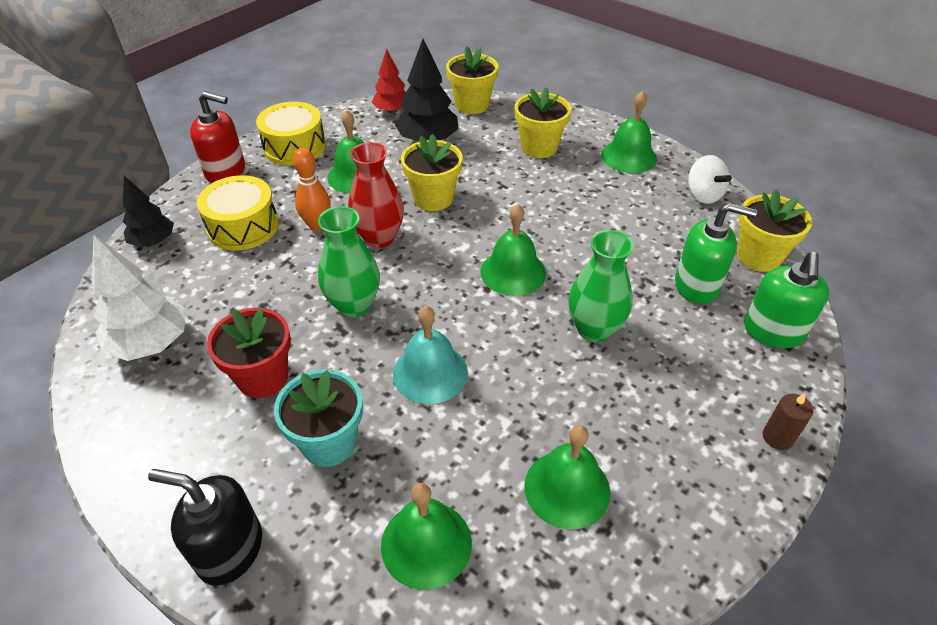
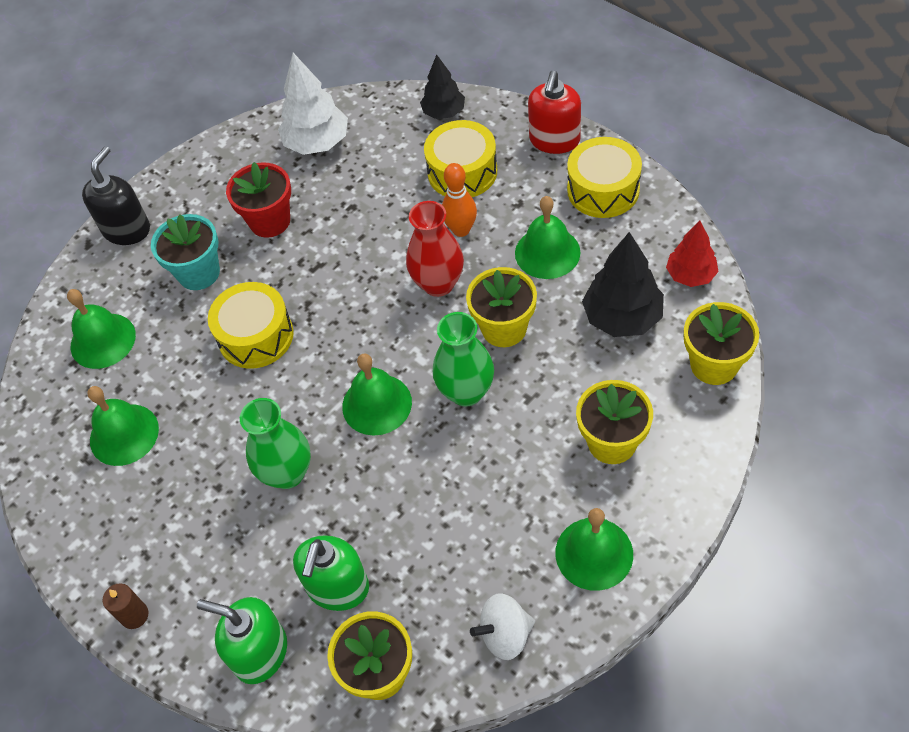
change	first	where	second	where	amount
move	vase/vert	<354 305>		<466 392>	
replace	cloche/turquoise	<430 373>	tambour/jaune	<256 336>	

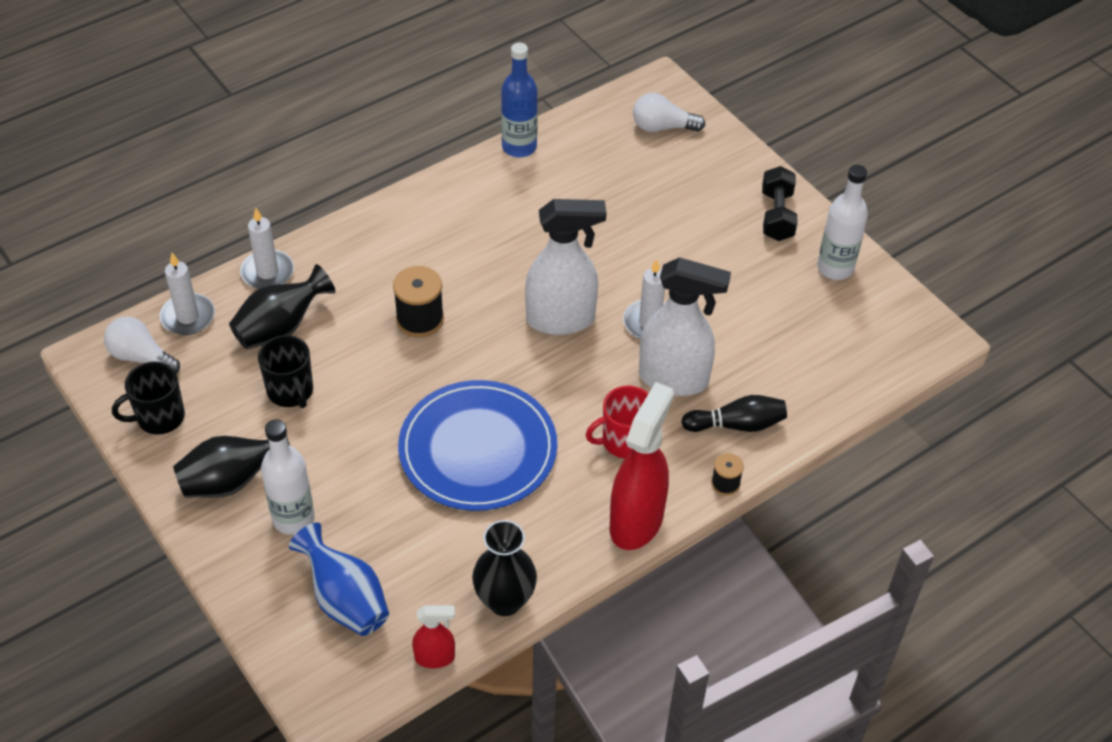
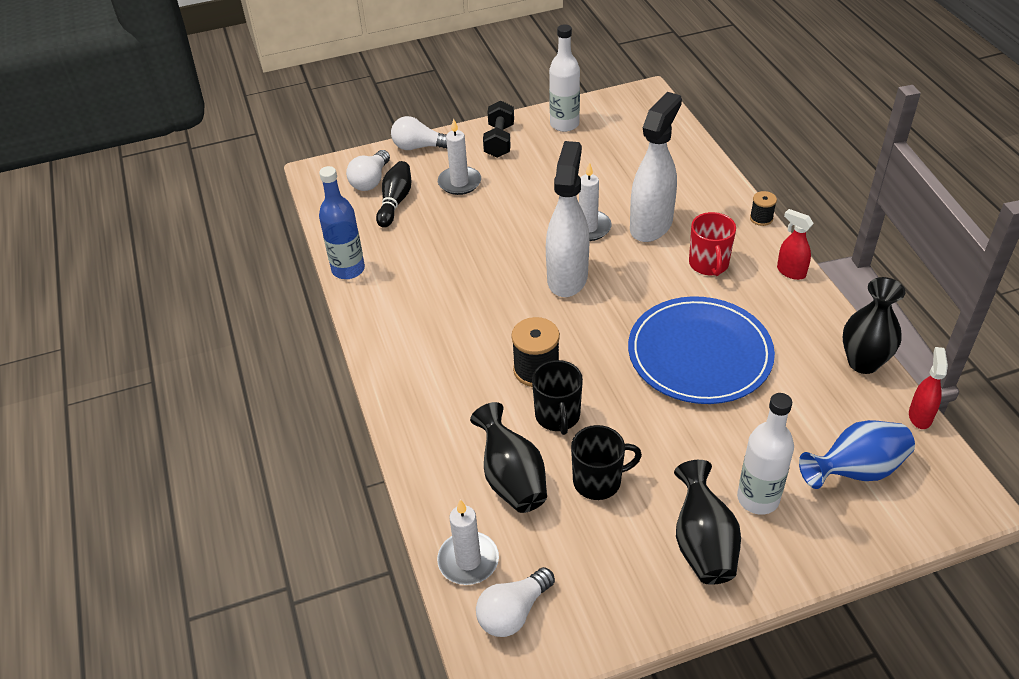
change	first	where	second	where	amount
rotate	haltère/noir	<777 216>		<499 141>	75 degrees clockwise
move	bougie/blanc	<267 272>		<459 183>	
move	tasse/noir	<159 417>		<558 416>	
resize	vaporisateur/rouge	<636 521>		<790 272>	x0.50
move	quille/noir	<737 425>		<395 202>	
insert			ampoule/blanc	<419 147>	

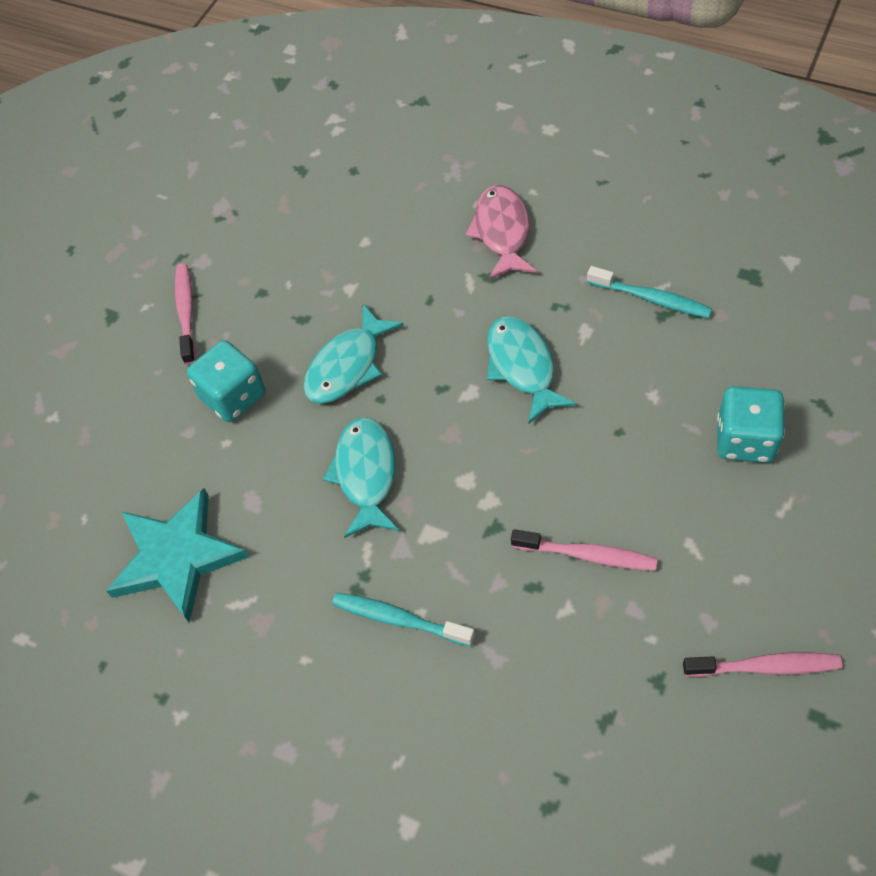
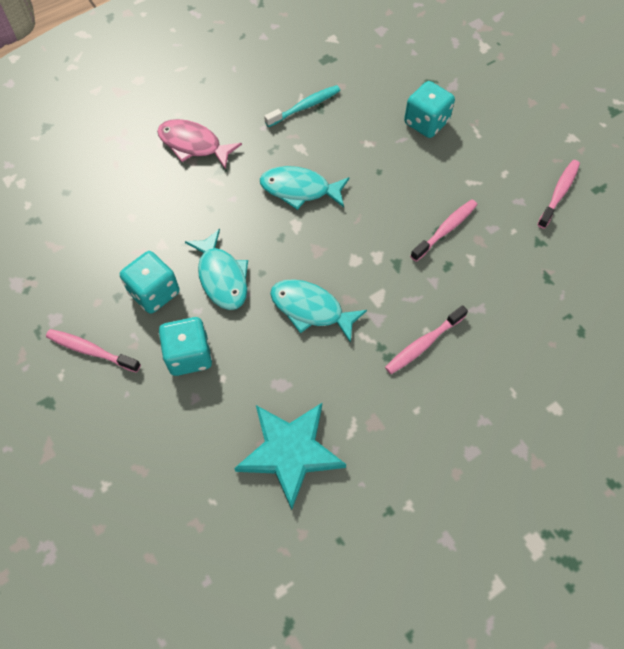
change	first	where	second	where	amount
recolor	brosse à dents/turquoise	<398 619>	brosse à dents/rose	<423 344>	
insert			dé/turquoise	<154 292>	

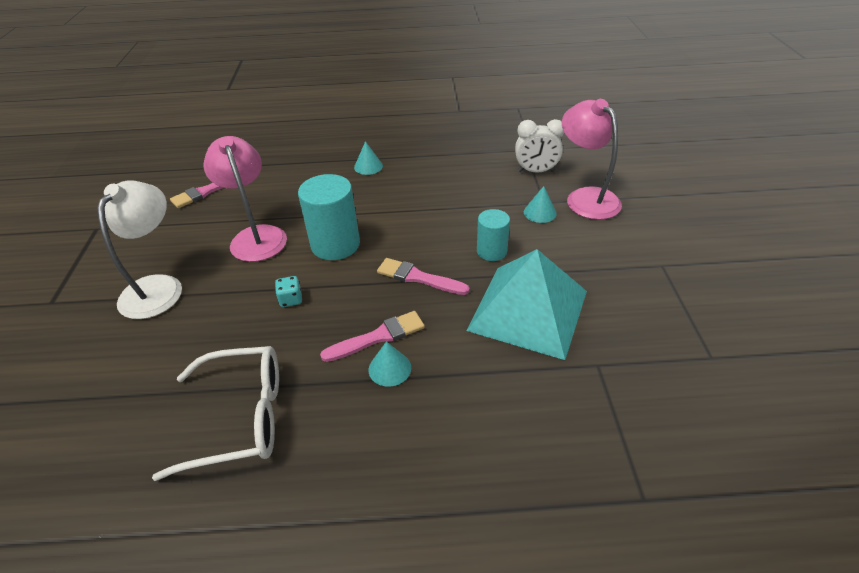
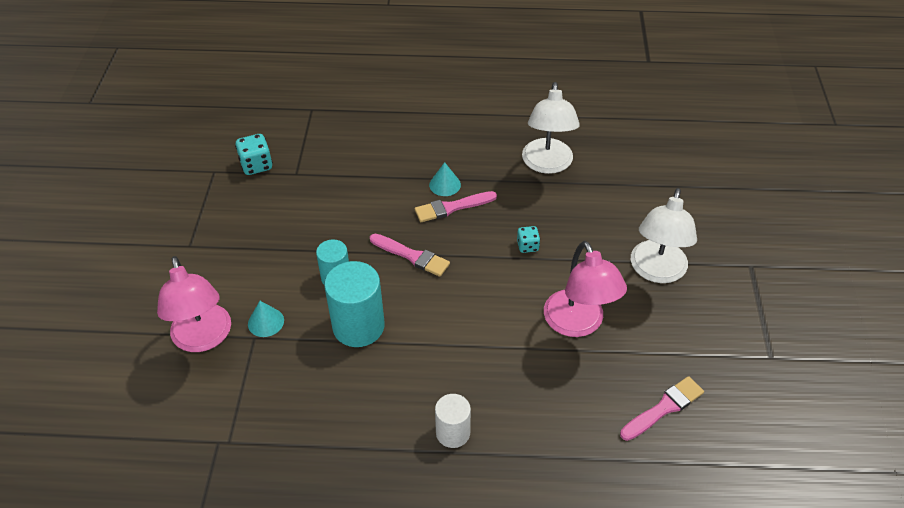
change	first	where	second	where	amount
delete	réveil/blanc	<535 171>			
replace	cône/turquoise	<368 166>	cylindre/blanc	<453 433>	
move	cylindre/turquoise	<335 244>		<358 326>	
delete	pyramide/turquoise	<528 310>			
replace	lunettes/blanc	<240 417>	lampe/blanc	<547 164>	
insert			dé/turquoise	<256 165>	

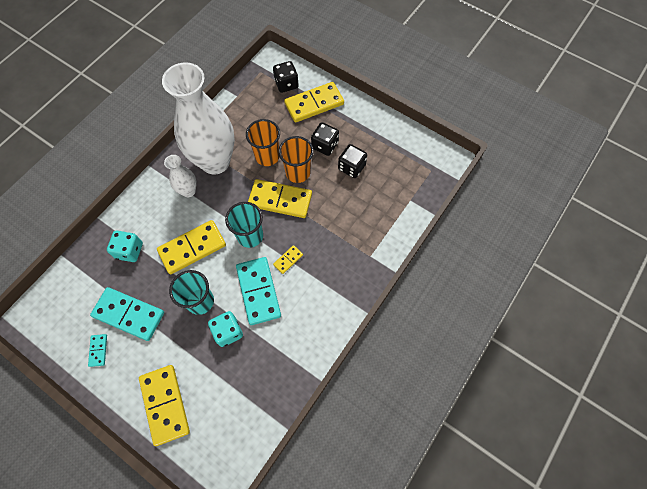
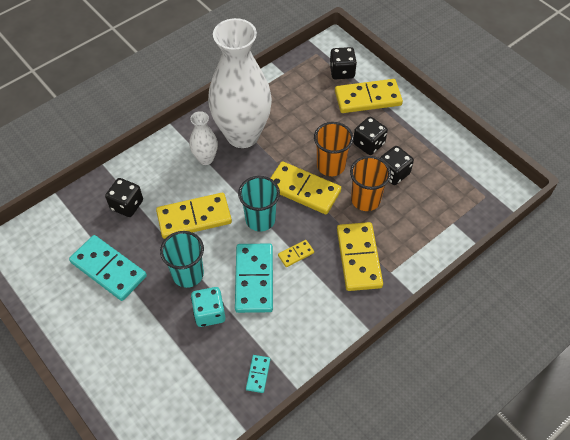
change	first	where	second	where	amount
move	gobelet/orange	<267 156>		<365 200>	
recolor	dé/turquoise	<129 251>	dé/noir	<127 205>	
move	domino/turquoise	<98 350>		<258 374>	
move	domino/jaune	<165 404>		<358 258>	

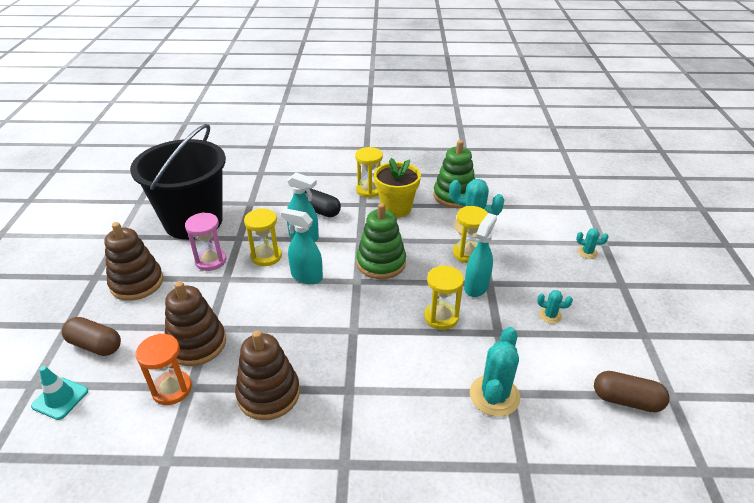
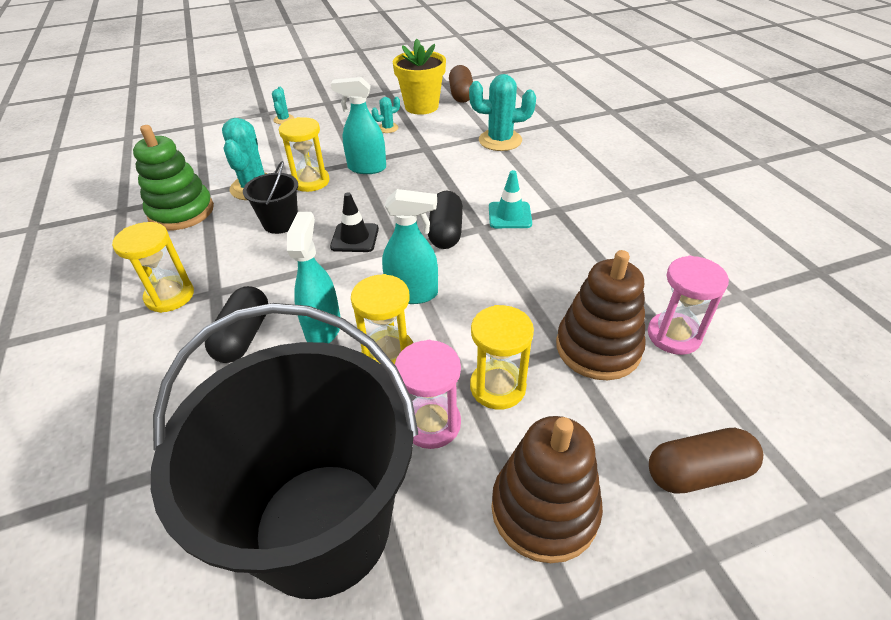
change	first	where	second	where	amount
move	pot de fleurs/jaune	<396 208>		<421 106>	
replace	jouet à empiler/vert	<381 263>	cône de chantier/noir	<355 238>	
rotate	vaporisateur/turquoise	<306 276>		<413 293>	90 degrees counterclockwise
move	sablier/jaune	<441 317>		<497 387>	
rotate	cactus/turquoise	<550 315>		<388 128>	60 degrees clockwise
rotate	gélule/marron	<95 345>		<697 472>	75 degrees clockwise
delete	jouet à empiler/marron	<268 394>			
recolor	sablier/orange	<172 389>	sablier/rose	<673 335>	
move	cône de chantier/turquoise	<60 398>		<509 215>	
insert			seau/noir	<280 223>	
insert			gélule/noir	<446 232>	

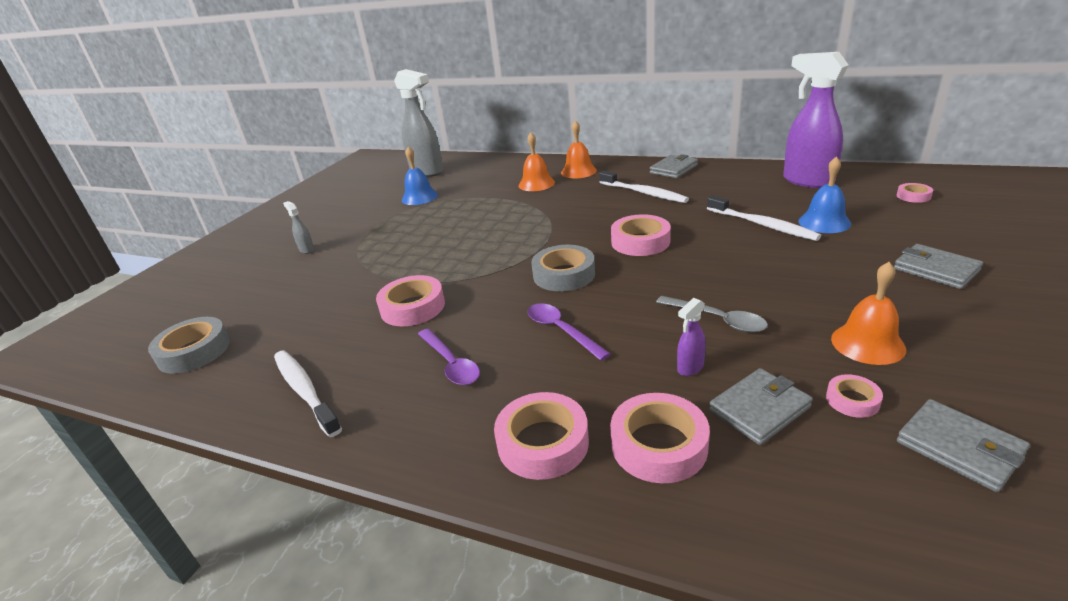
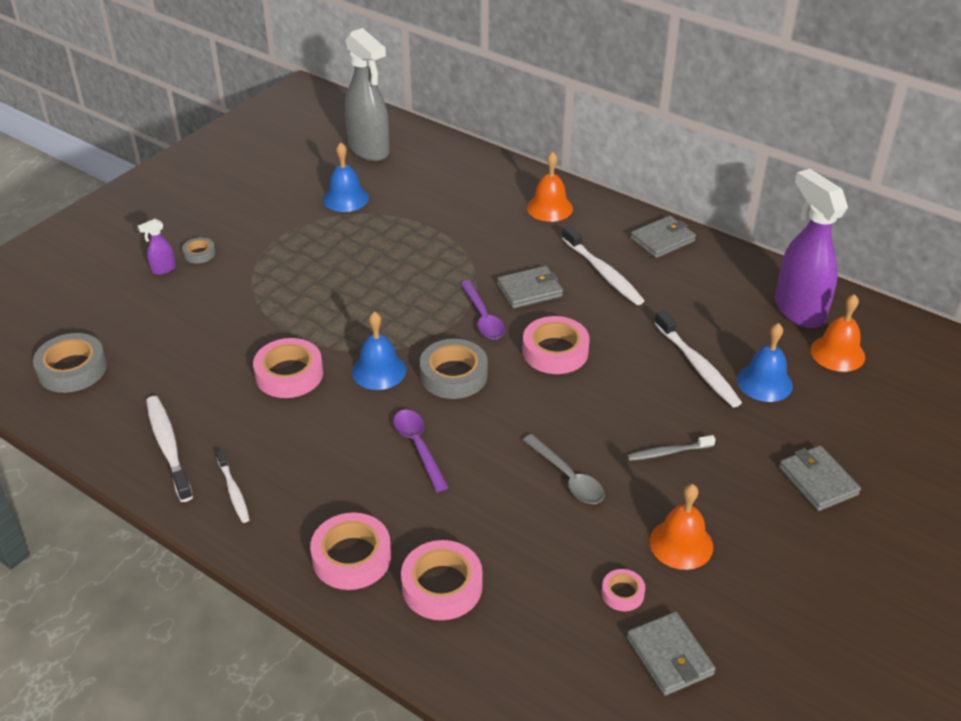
change	first	where	second	where	amount
move	cloche/orange	<536 184>		<837 353>	
delete	ruban adhésif/rose	<913 196>			
replace	vaporisateur/gris	<306 250>	ruban adhésif/gris	<199 253>	
move	vaporisateur/violet	<690 368>		<163 269>	
move	cuillère/violet	<451 364>		<483 317>	
move	portefeuille/gris	<759 409>		<529 290>	
insert			cloche/bleu	<379 371>	
insert			brosse à dents/gris	<668 452>	
insert			brosse à dents/blanc	<233 491>	

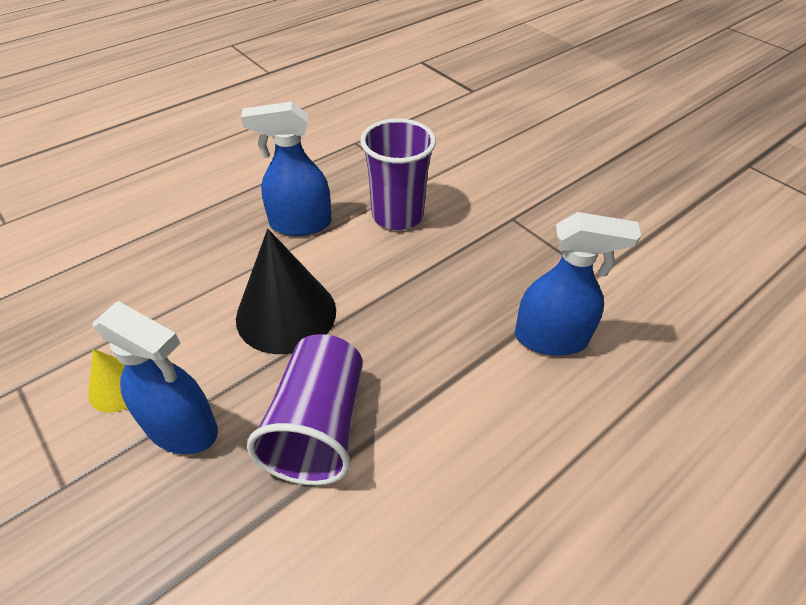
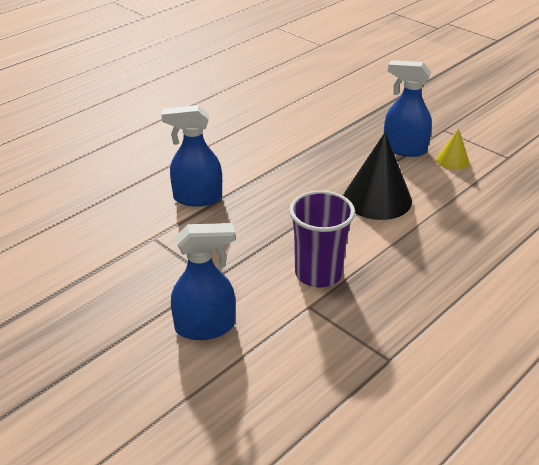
change	first	where	second	where	amount
move	vaporisateur/bleu	<300 224>		<205 327>	
delete	gobelet/violet	<318 426>			

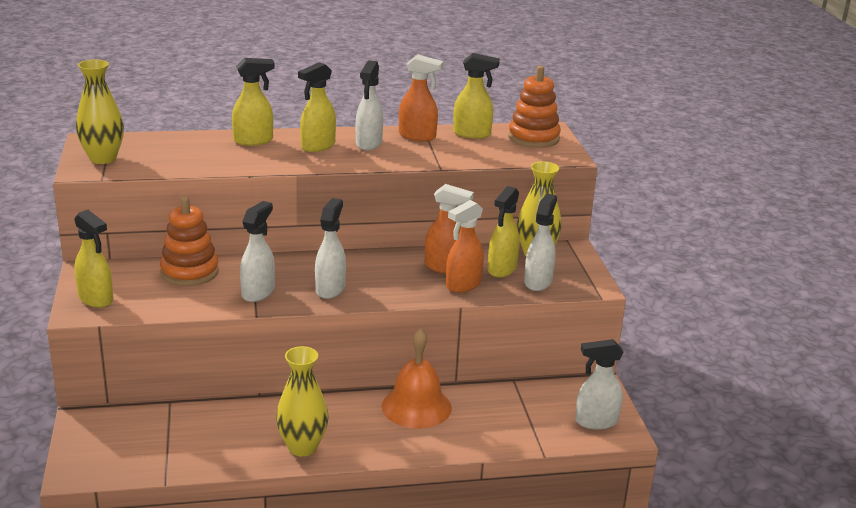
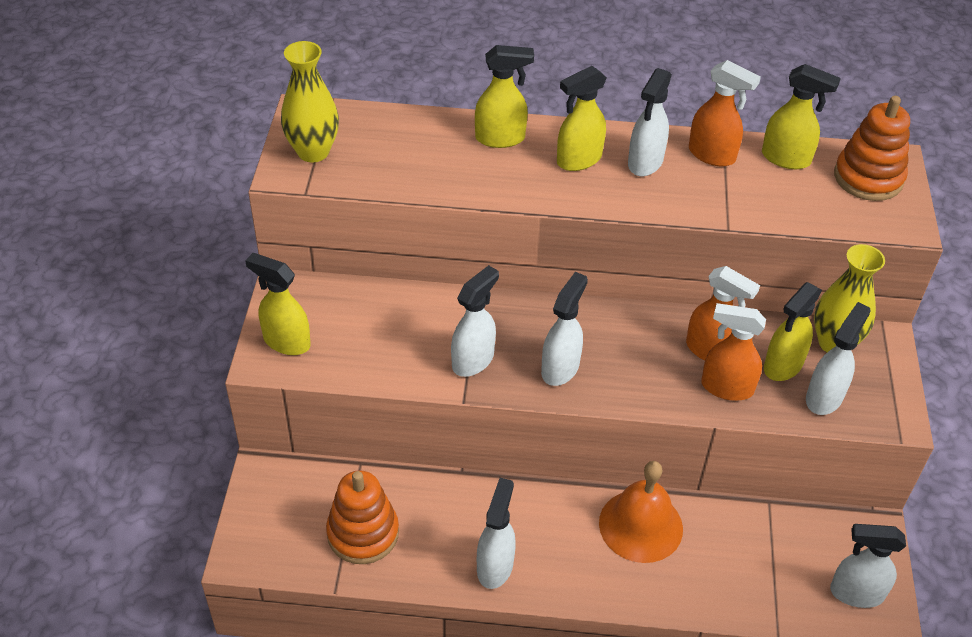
change	first	where	second	where	amount
move	jouet à empiler/orange	<189 272>		<363 533>	
rotate	vaporisateur/orange	<463 285>		<726 387>	45 degrees clockwise
rotate	vaporisateur/jaune	<96 299>		<286 341>	150 degrees clockwise
replace	vase/jaune	<302 447>	vaporisateur/blanc	<495 566>	

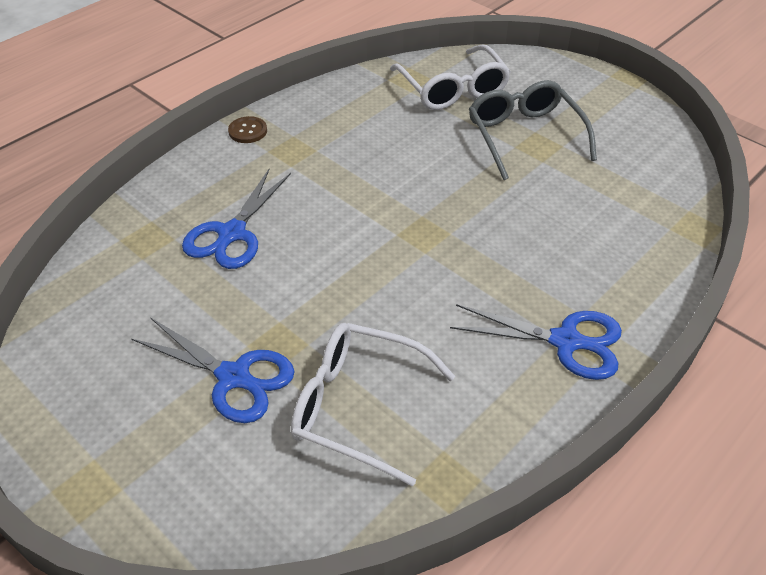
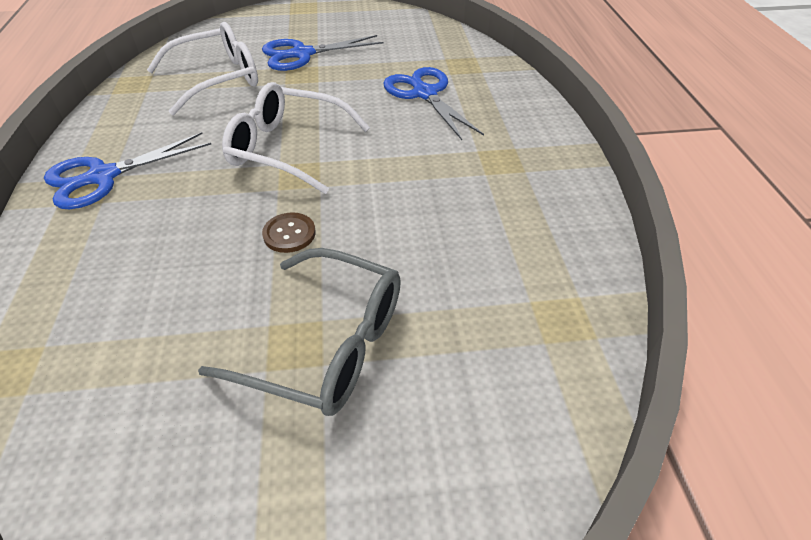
change	first	where	second	where	amount
move	lunettes/blanc	<453 89>		<287 148>	
move	bouton/marron	<248 131>		<289 234>	

